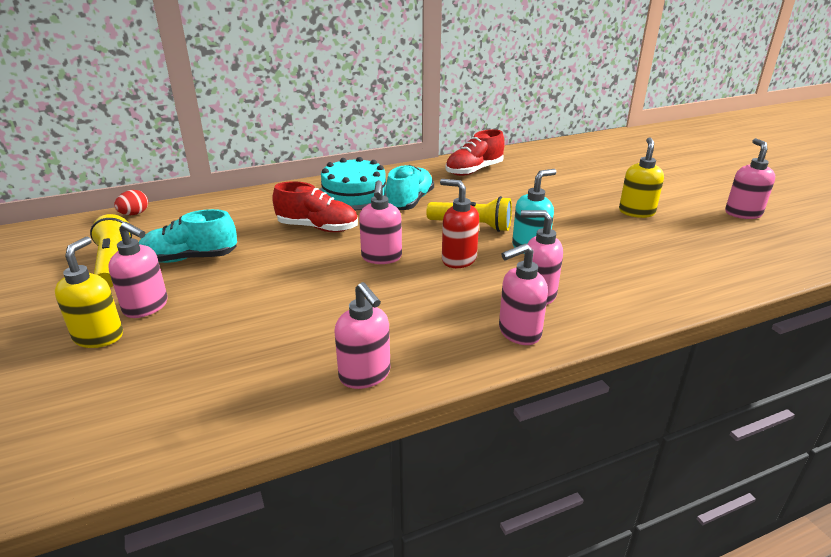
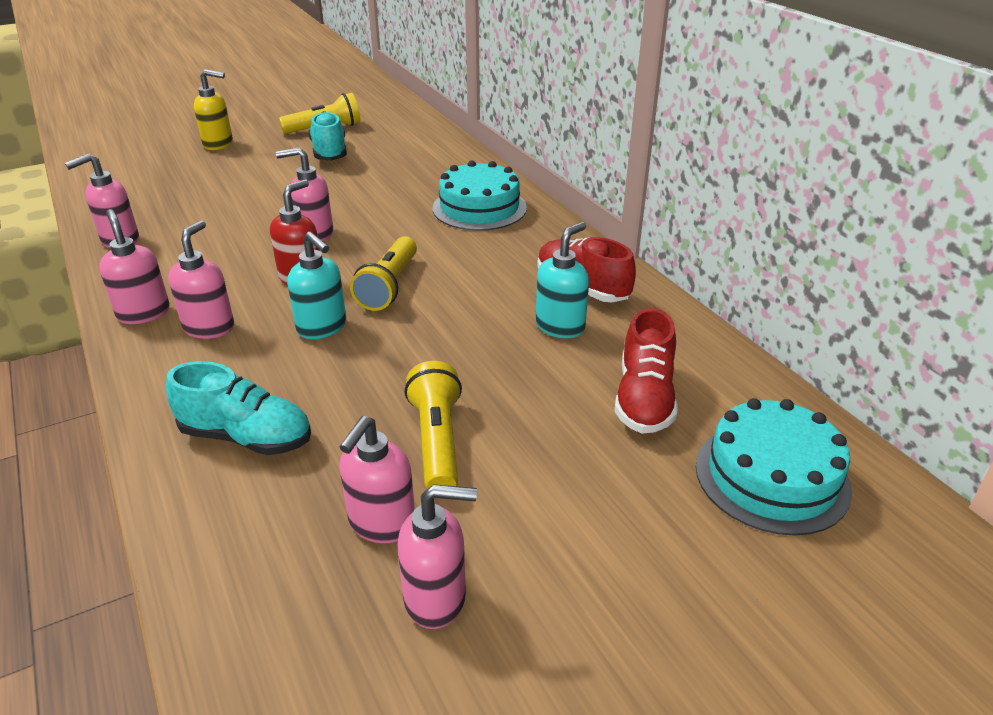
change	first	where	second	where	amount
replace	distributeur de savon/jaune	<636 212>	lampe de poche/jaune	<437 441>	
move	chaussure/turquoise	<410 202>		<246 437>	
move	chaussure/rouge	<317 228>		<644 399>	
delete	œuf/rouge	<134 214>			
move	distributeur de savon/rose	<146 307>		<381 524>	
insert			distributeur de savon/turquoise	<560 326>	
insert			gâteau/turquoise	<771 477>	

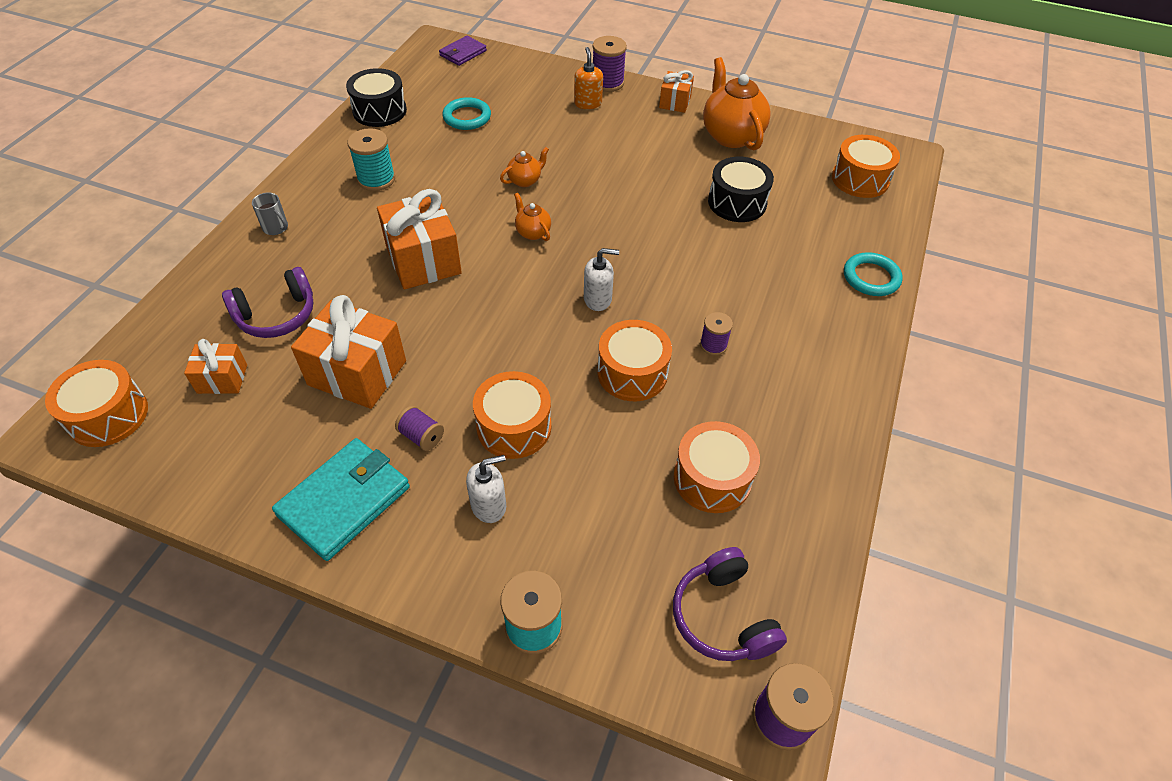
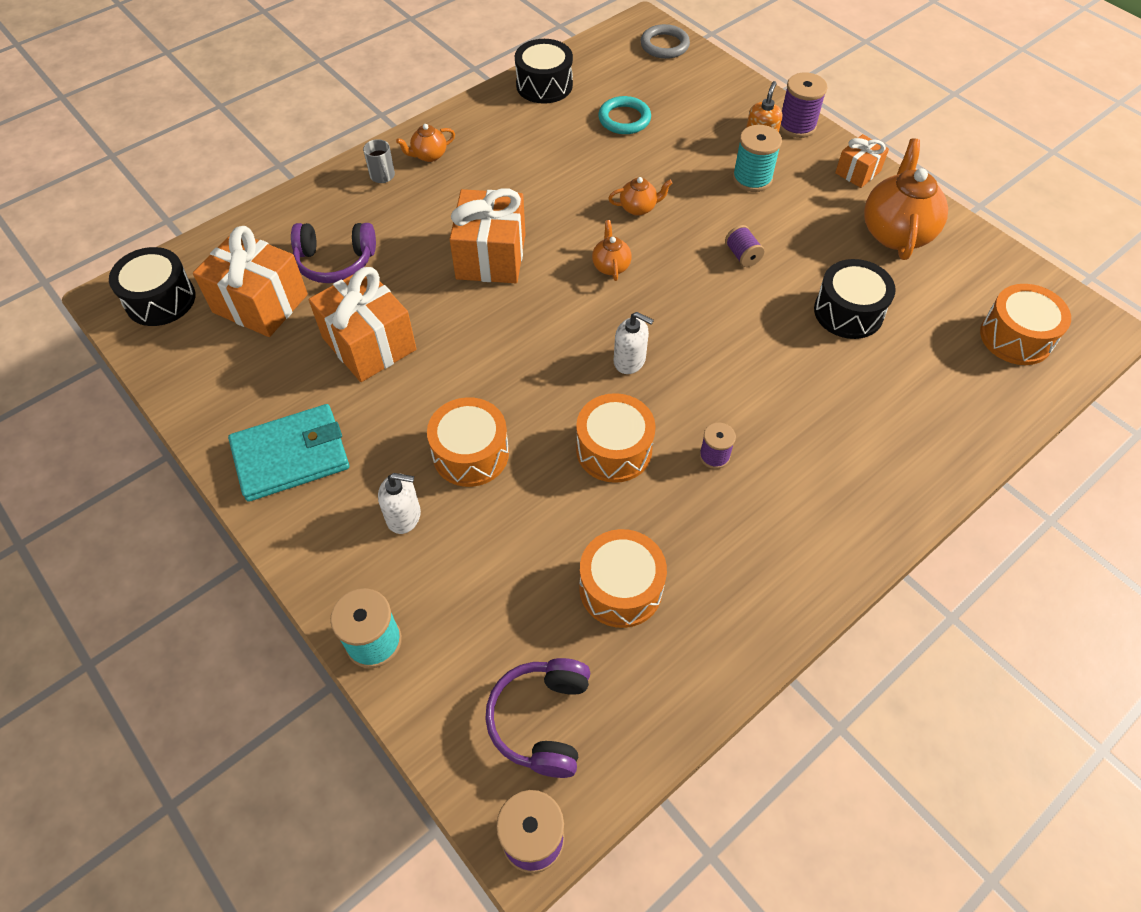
change	first	where	second	where	amount
replace	portefeuille/violet	<463 53>	anneau/gris	<664 45>	
move	bobine/turquoise	<376 179>		<752 179>	
delete	anneau/turquoise	<871 277>			
resize	cadeau/orange	<222 379>		<260 303>	x1.82
recolor	tambour/orange	<108 415>	tambour/noir	<160 300>	
move	bobine/violet	<421 436>		<742 255>	
insert			théière/orange	<429 155>	

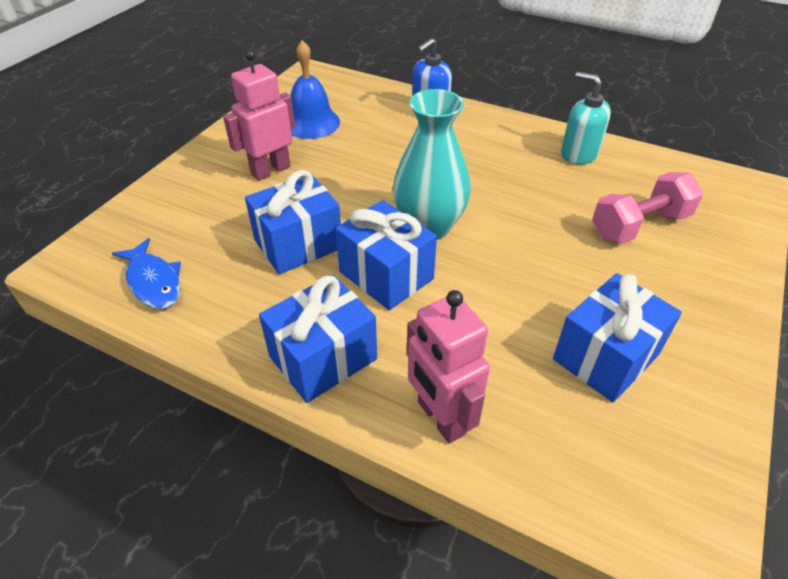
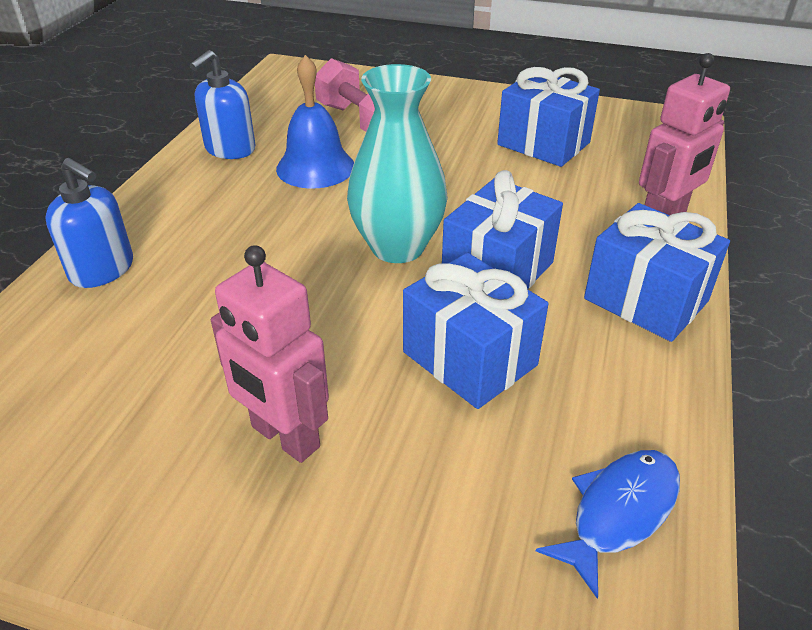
change	first	where	second	where	amount
move	cloche/bleu	<311 123>		<315 167>	
recolor	distributeur de savon/turquoise	<578 154>	distributeur de savon/bleu	<230 149>	

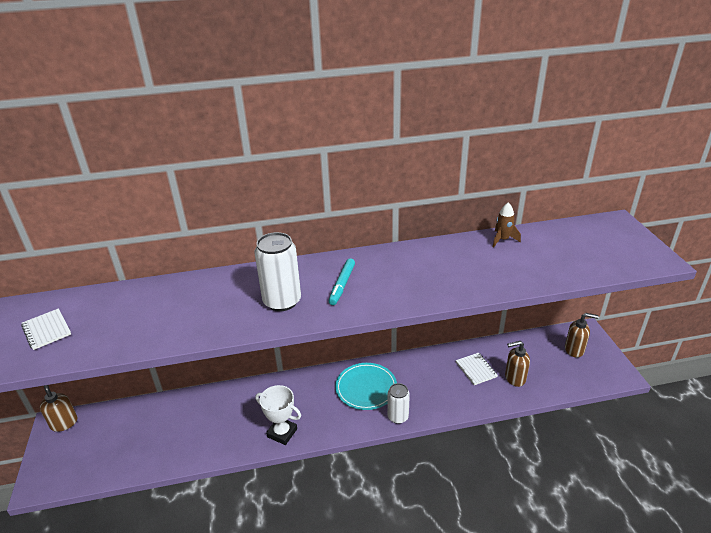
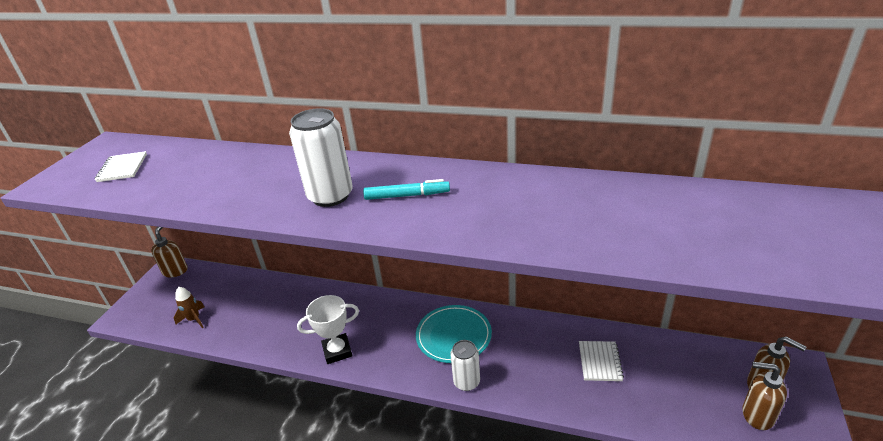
change	first	where	second	where	amount
move	fusée/marron	<502 240>		<194 319>	
rotate	feutre/turquoise	<342 285>		<407 195>	135 degrees counterclockwise
move	distributeur de savon/marron	<514 378>		<757 415>	
rotate	trophée/blanc	<282 433>		<337 351>	75 degrees counterclockwise

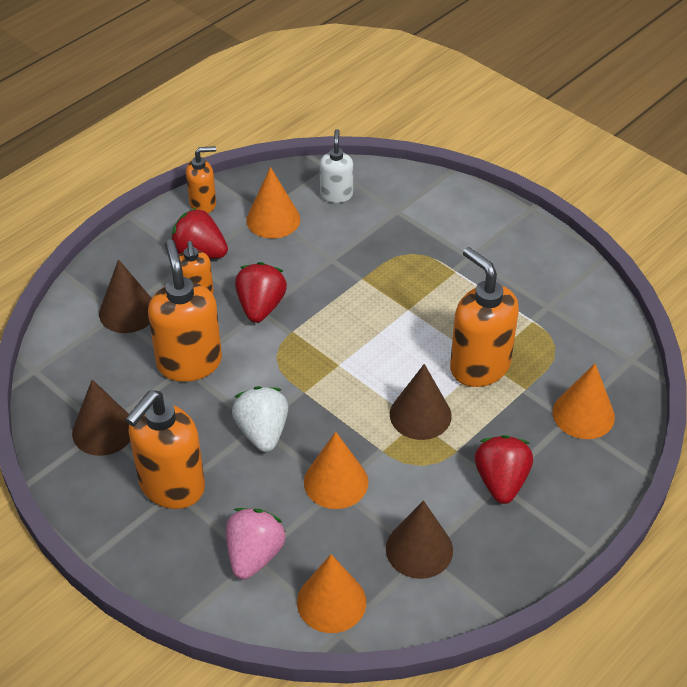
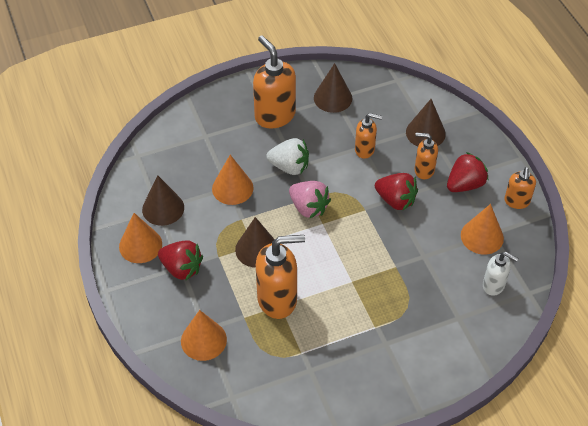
change	first	where	second	where	amount
resize	distributeur de savon/orange	<189 362>		<365 150>	x0.57
move	fraise/rose	<254 555>		<308 207>	
move	cône/orange	<331 602>		<140 245>	

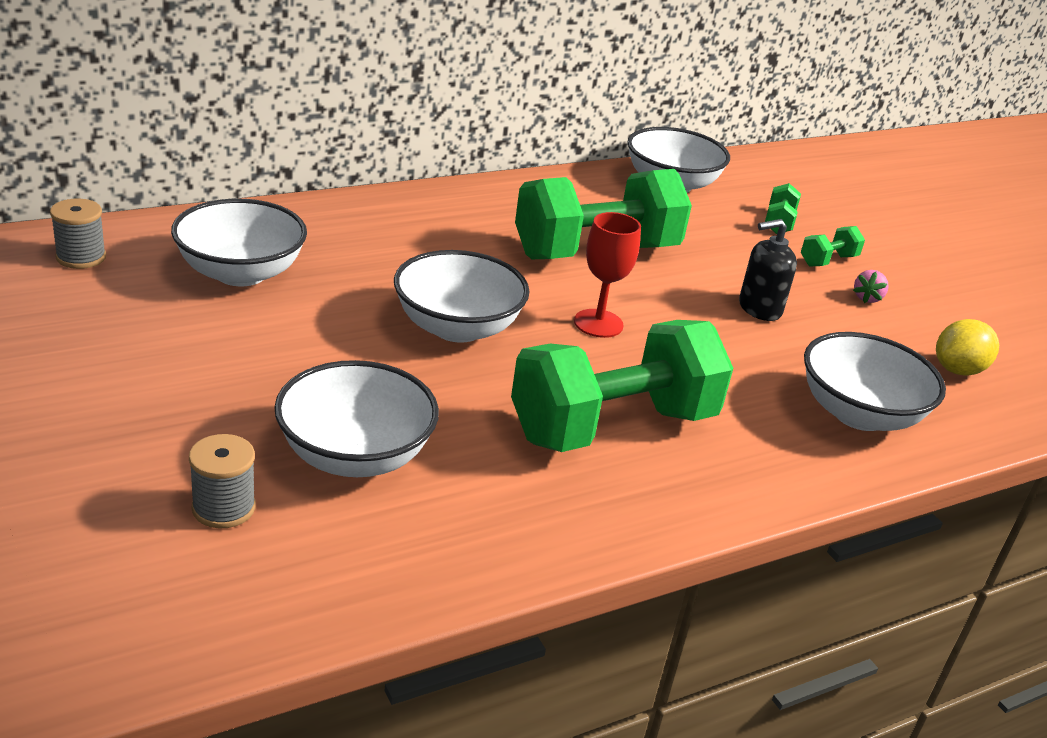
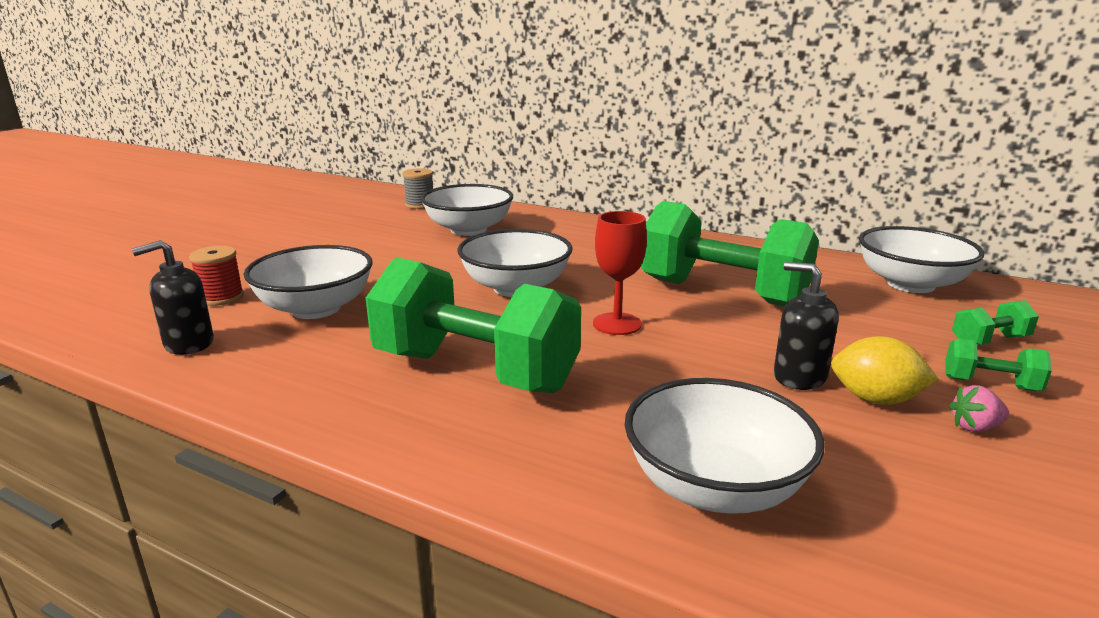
change	first	where	second	where	amount
move	citron/jaune	<958 370>		<875 399>	
recolor	bobine/gris	<224 508>	bobine/rouge	<221 297>	
insert			distributeur de savon/noir	<188 344>	

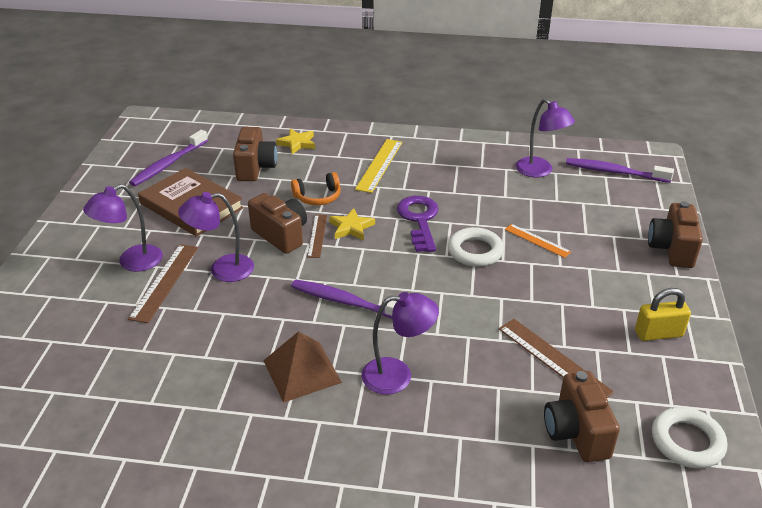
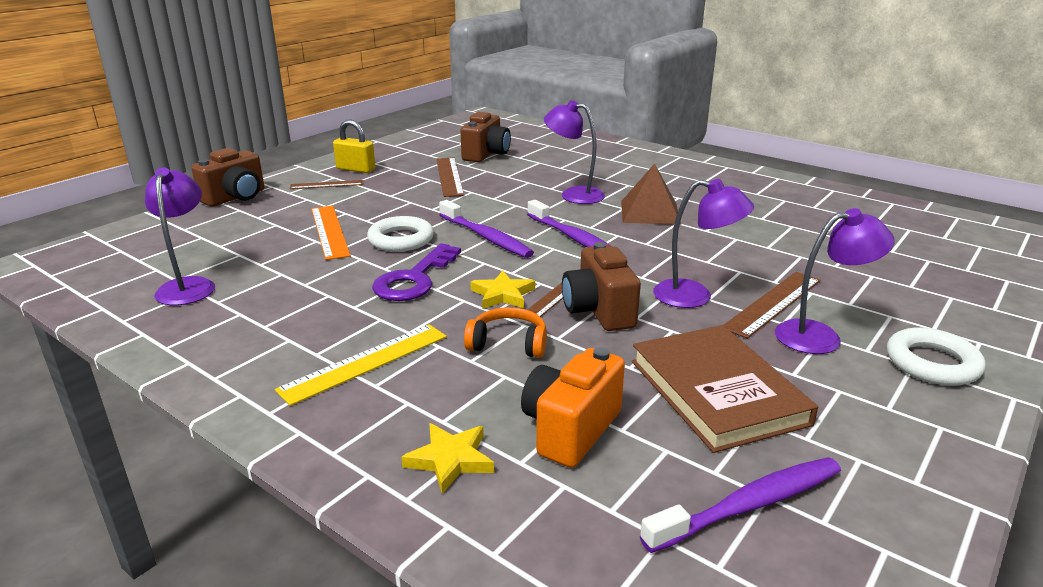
change	first	where	second	where	amount
recolor	appareil photo/marron	<255 168>	appareil photo/orange	<570 429>	
move	brosse à dents/violet	<614 172>		<486 237>	
resize	règle/orange	<537 240>		<329 231>	x1.58
move	anneau/blanc	<687 441>		<932 363>	
insert			règle/marron	<327 185>	

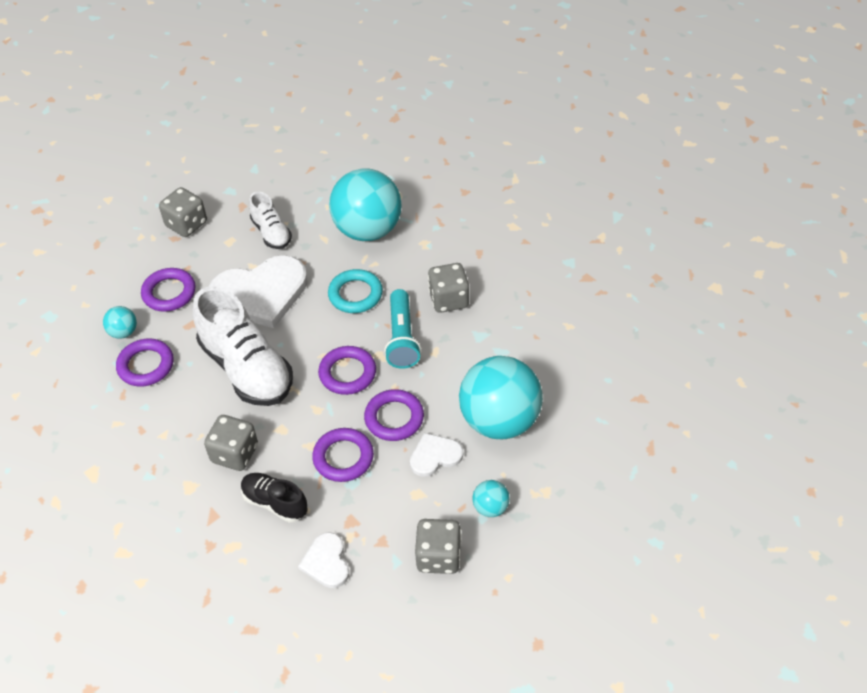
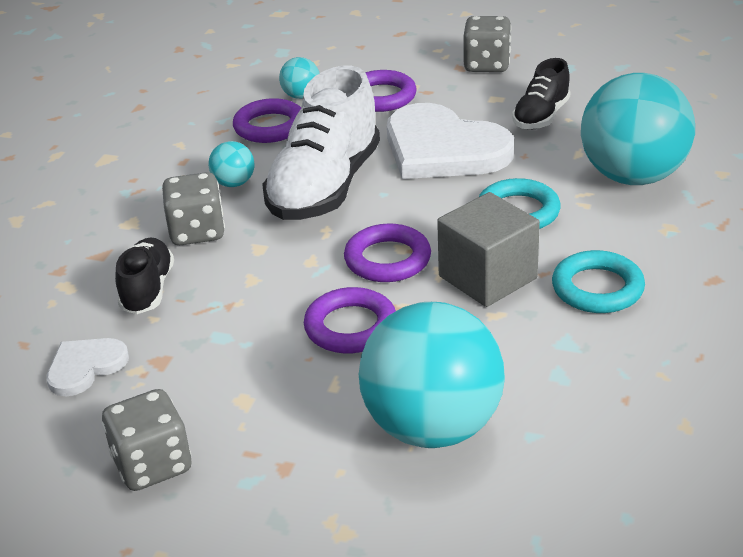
change	first	where	second	where	amount
recolor	chaussure/blanc	<271 233>	chaussure/noir	<541 117>	
replace	dé/gris	<449 300>	anneau/turquoise	<597 288>	
replace	lampe de poche/turquoise	<402 338>	cube/gris	<487 277>	
delete	anneau/violet	<343 457>			
delete	cœur/blanc	<435 456>			
move	balle/turquoise	<490 507>		<234 183>	

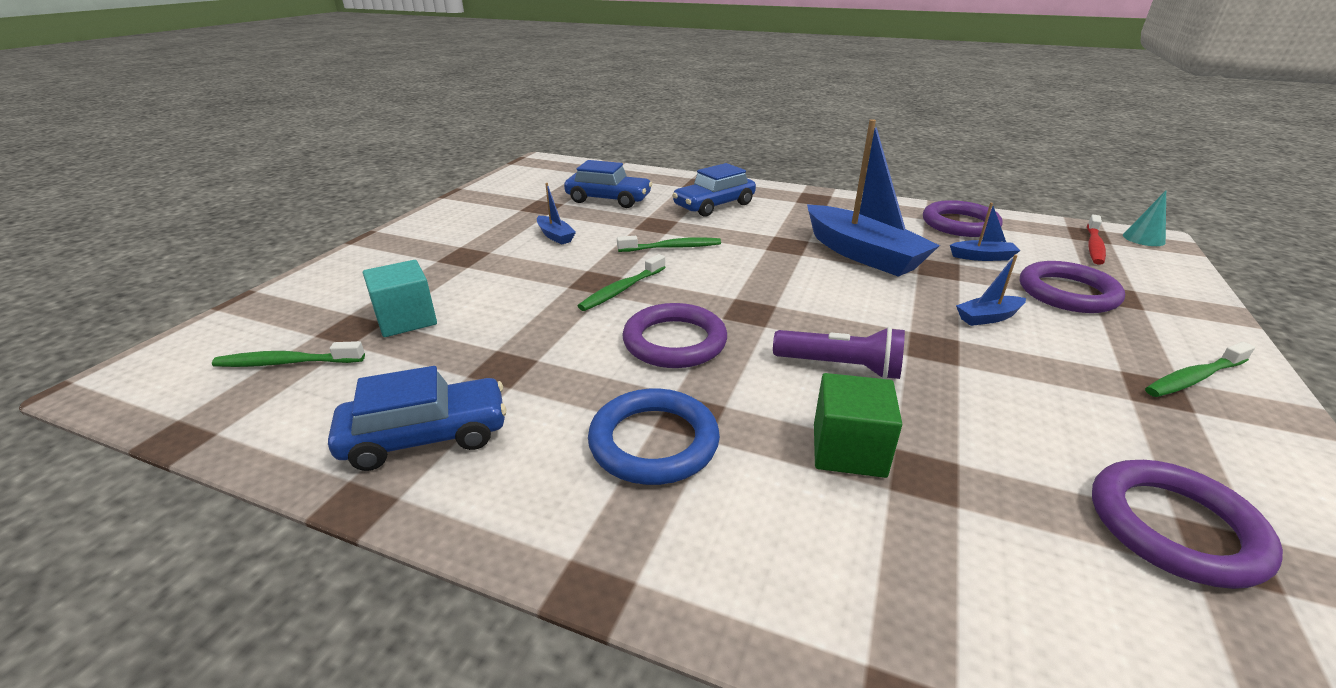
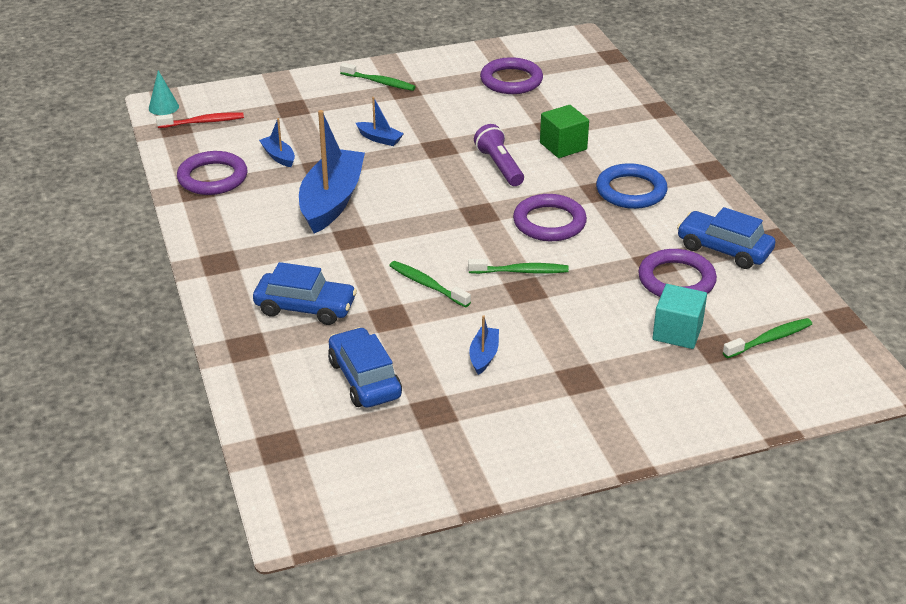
change	first	where	second	where	amount
move	anneau/violet	<1067 293>		<676 280>	
rotate	brosse à dents/vert	<287 363>		<769 339>	75 degrees counterclockwise

